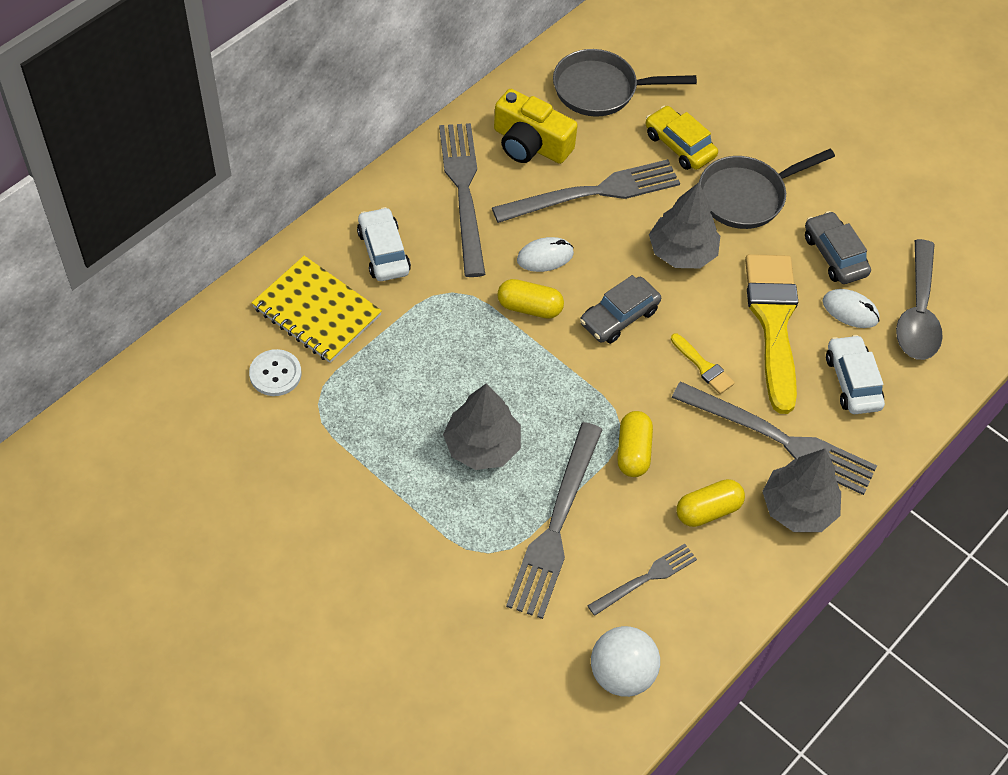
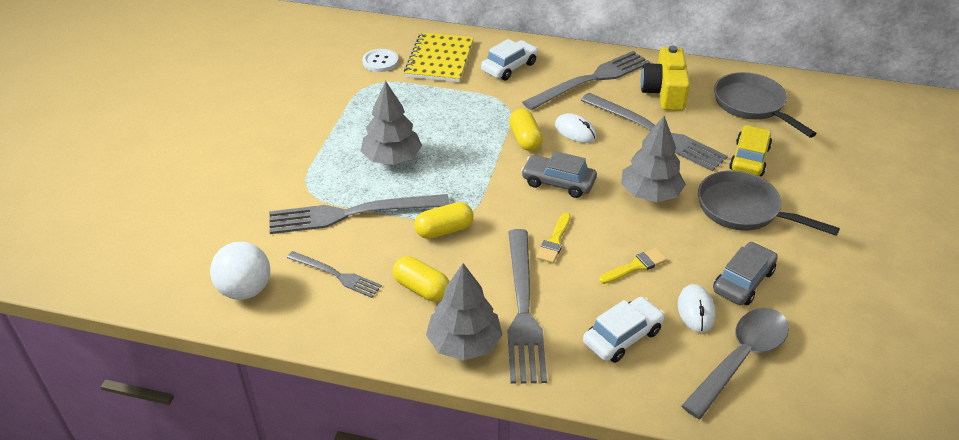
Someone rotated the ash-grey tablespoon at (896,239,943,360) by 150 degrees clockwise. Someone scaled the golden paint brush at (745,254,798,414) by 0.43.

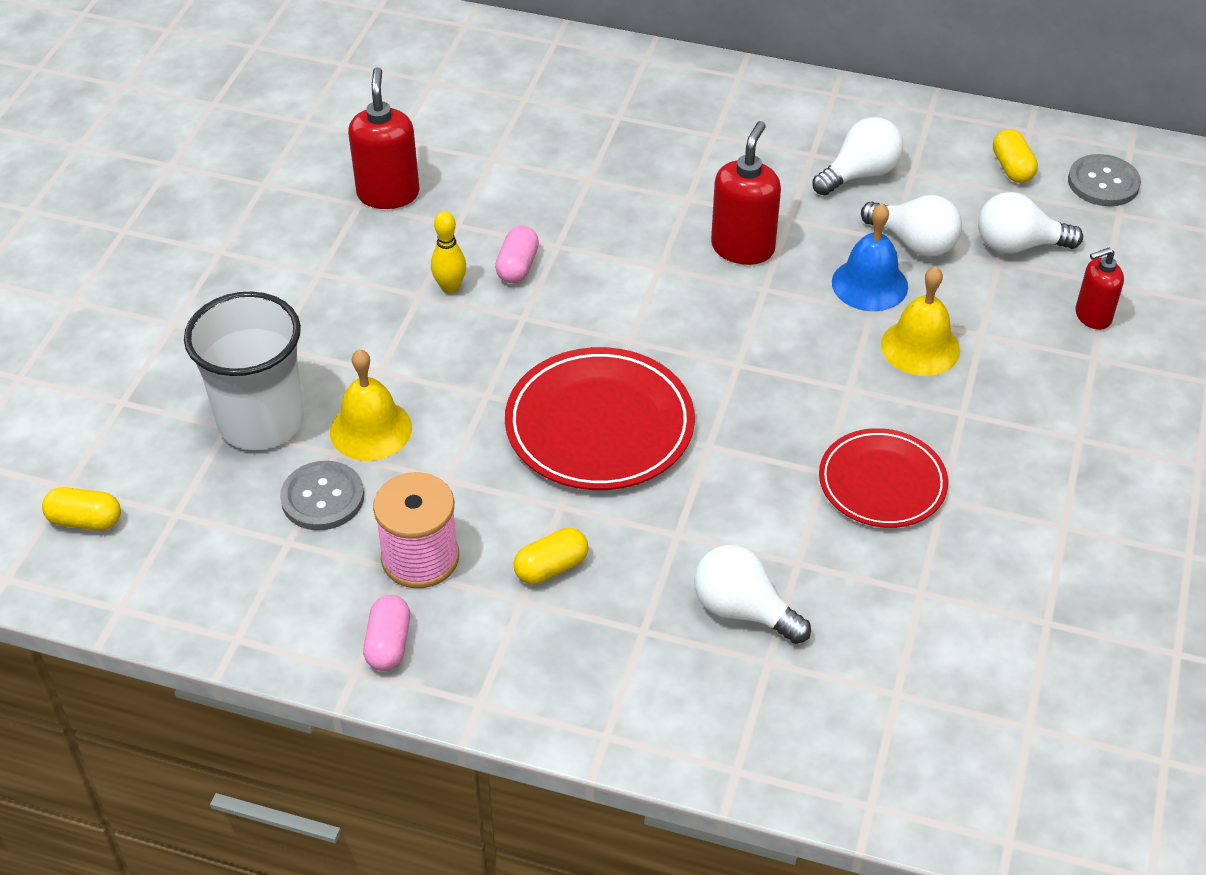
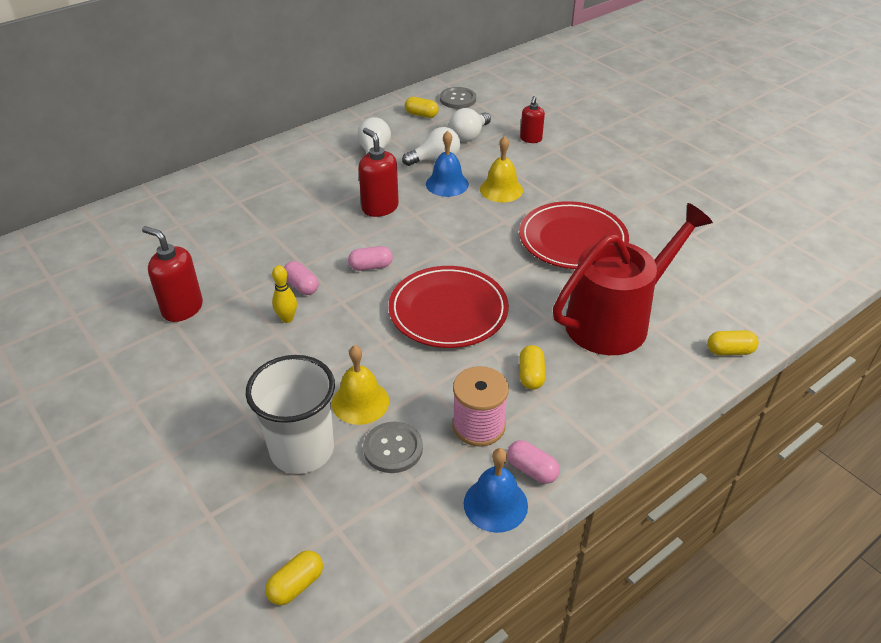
Someone scaled the crimson flat dish at (819,428,948,528) by 1.52. Someone swapped the pure white light bulb at (694,545,811,644) for the crimson watering can at (553,203,713,355). Someone put down the pink capsule at (348,246,393,271). Someone put down the golden capsule at (707,330,759,356). Someone put down the royal blue hand bell at (464,448,528,533).

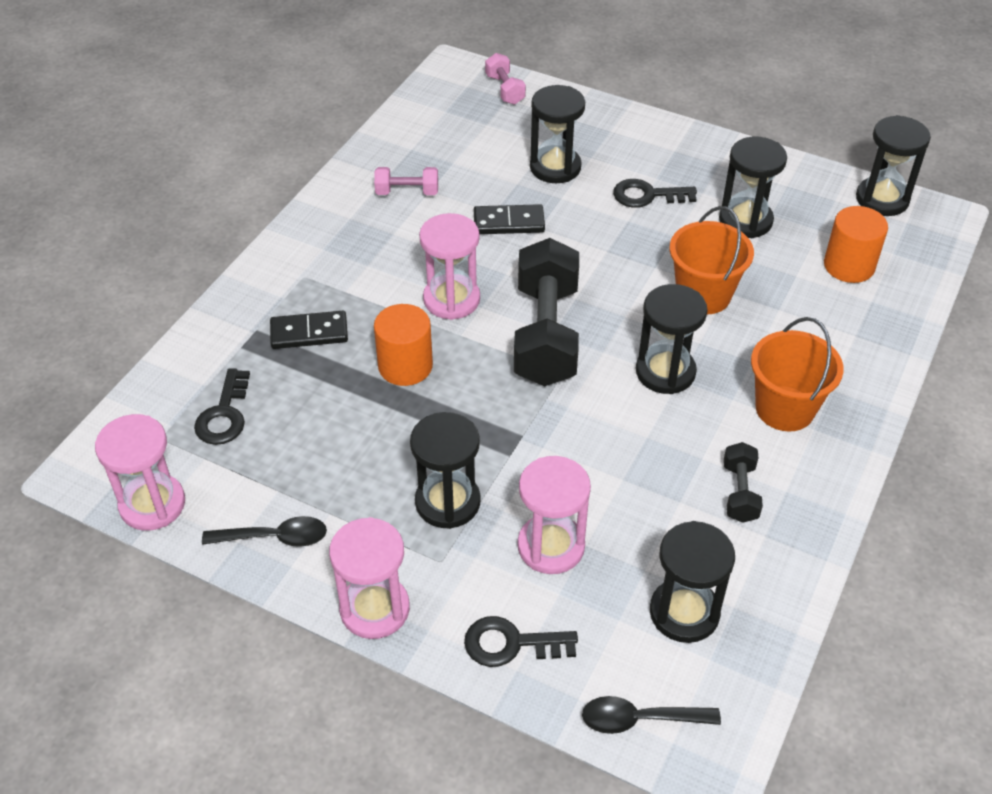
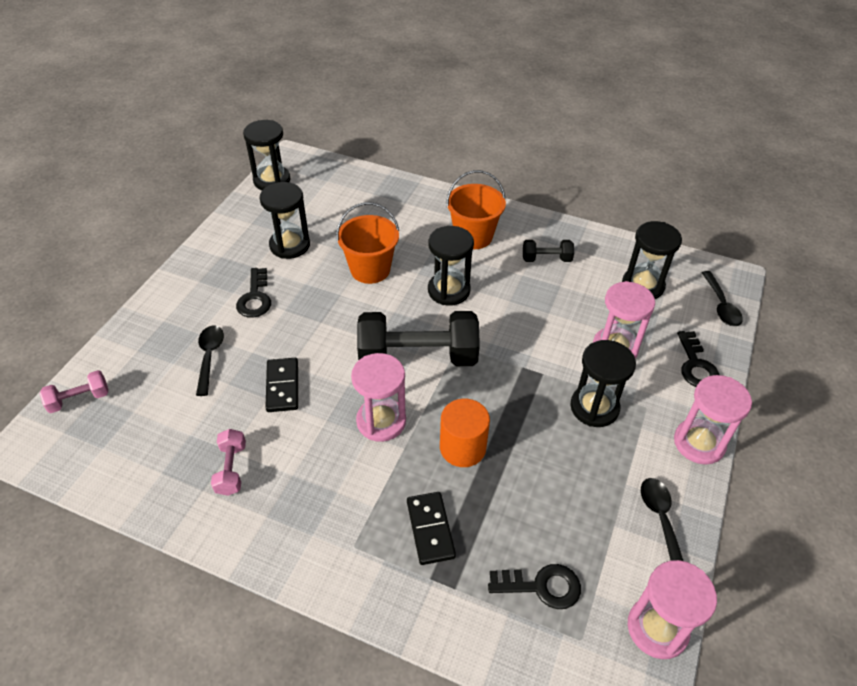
Someone swapped the ebony sandglass at (530,85,585,183) for the ebony tablespoon at (196,325,224,396). Someone took away the orange-coloured cylinder shape at (824,206,888,283).

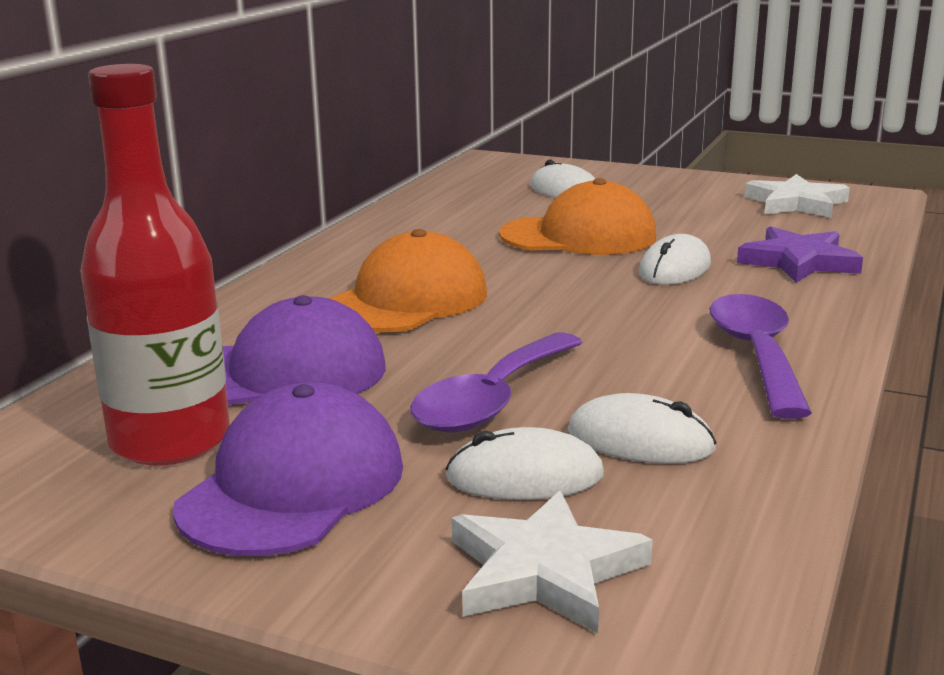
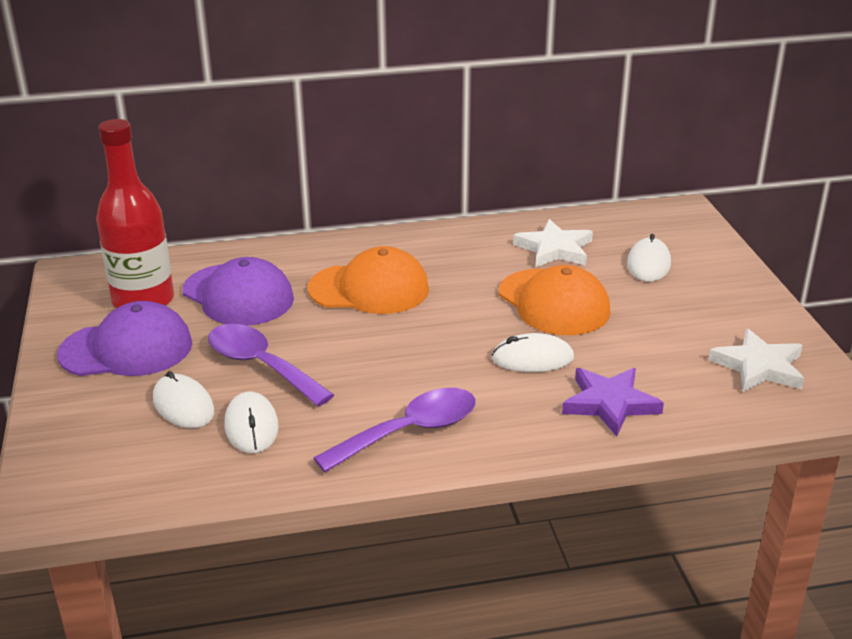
Someone rotated the violet tablespoon at (410,332,583,433) by 45 degrees clockwise. Someone carried the pure white star from (452,490,653,634) to (513,219,593,267).

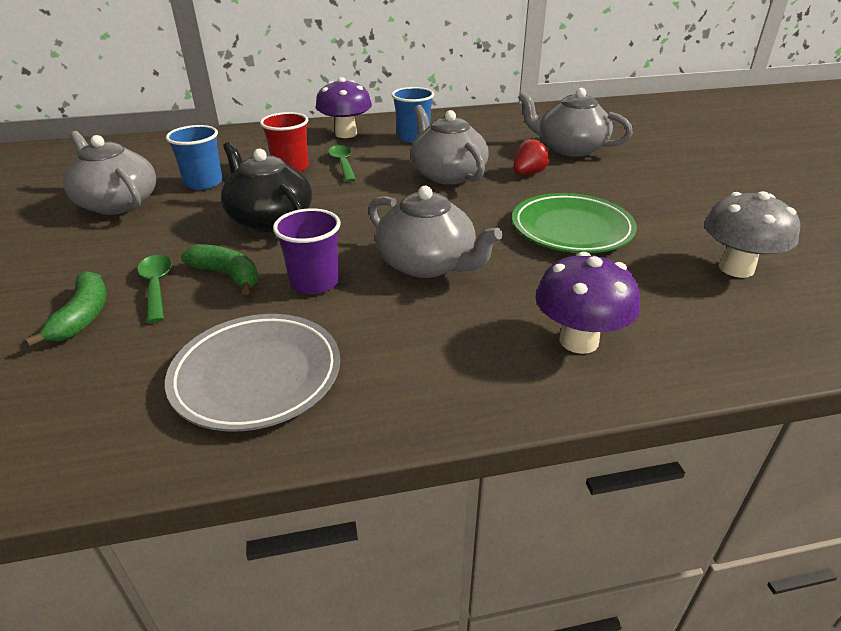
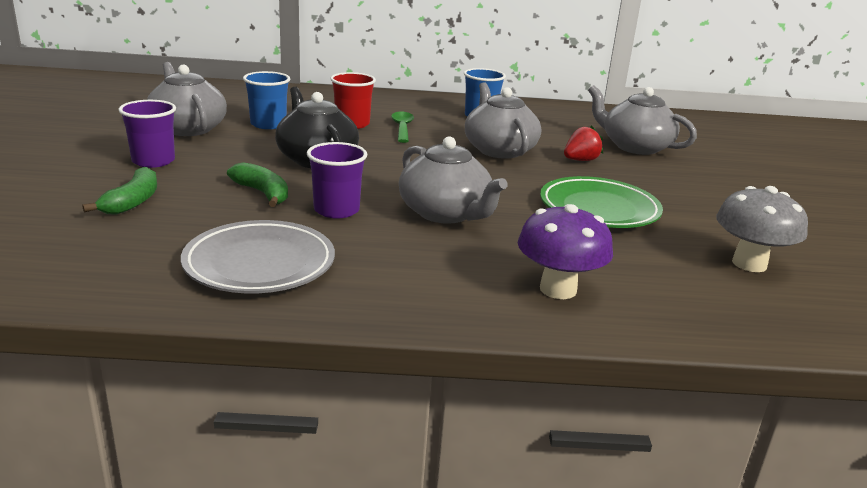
Someone took away the violet toadstool at (316,77,372,138). Someone took away the green tablespoon at (137,255,172,323). Someone put down the violet tumbler at (118,100,176,168).

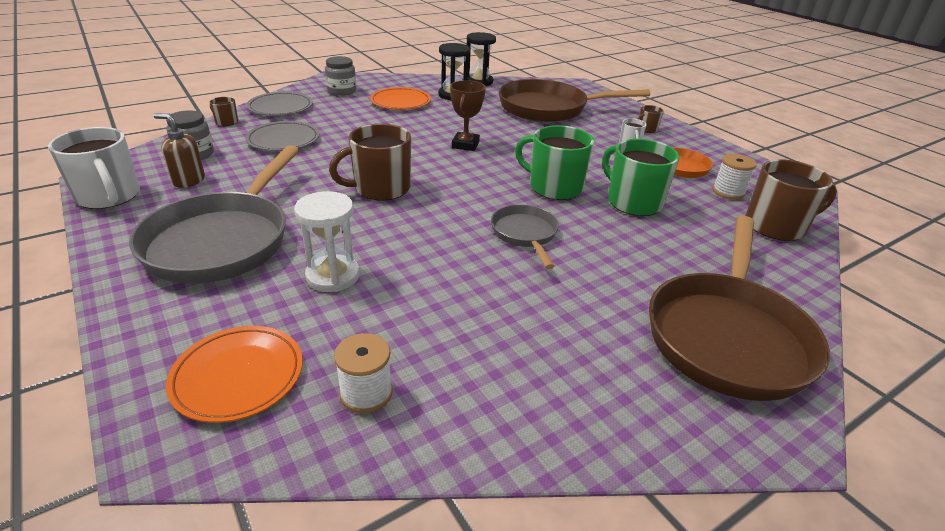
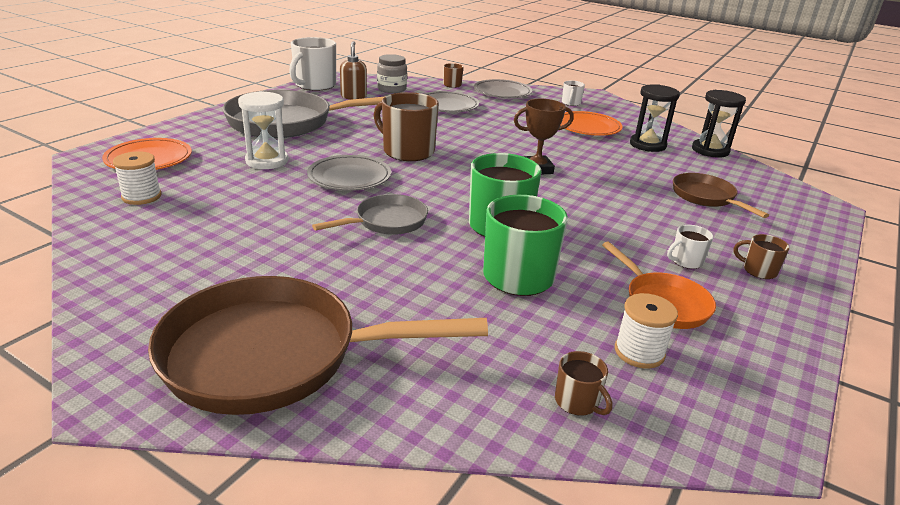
Someone swapped the ash-grey jam jar at (325,56,356,96) for the pure white coffee mug at (562,80,585,106). Someone scaled the dark brown skillet at (499,79,650,122) by 0.52. Someone scaled the dark brown coffee mug at (745,159,837,241) by 0.48. Someone put down the ash-grey flat dish at (307,155,391,191).

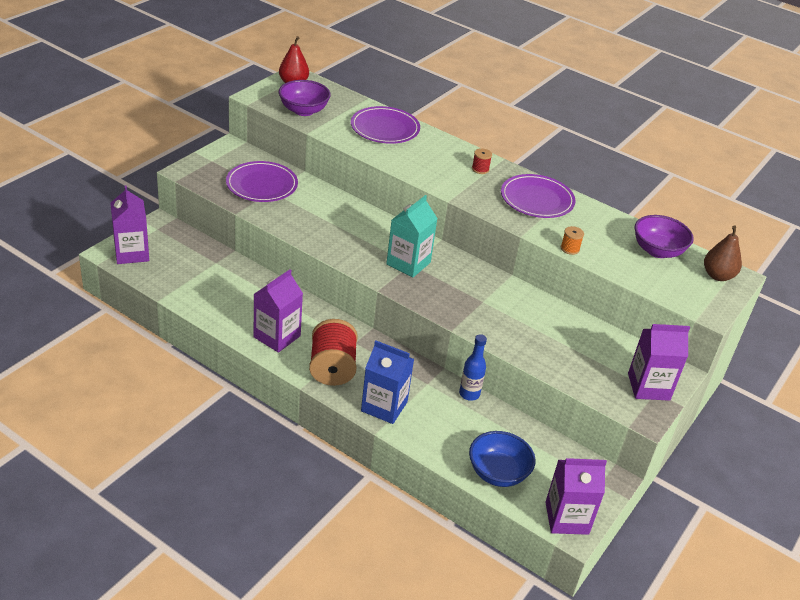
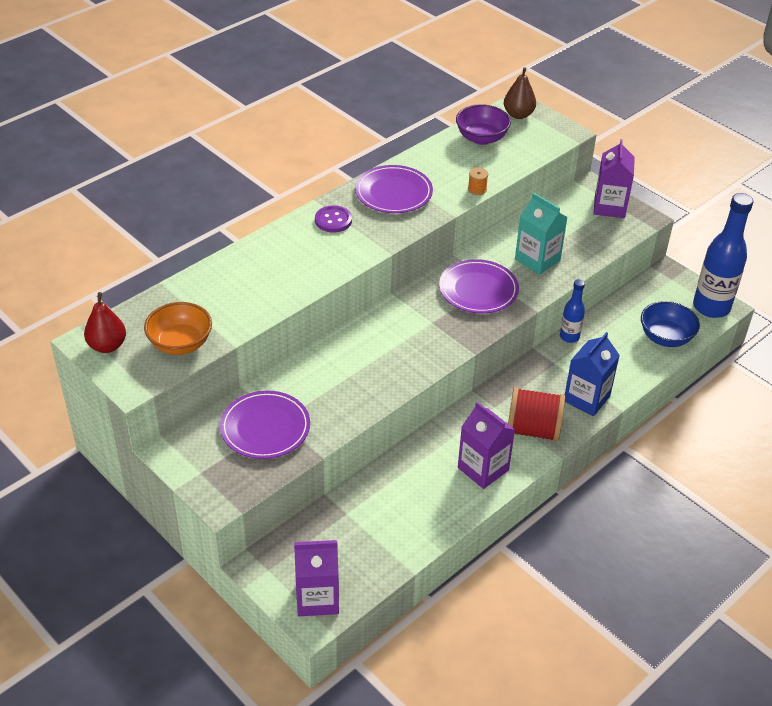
Someone repainted the violet bowl at (279,80,331,116), which became the orange-coloured bowl at (144,302,212,355). Someone carried the violet flat dish from (351,106,420,144) to (439,259,519,313). Someone swapped the crimson bobbin at (472,148,492,174) for the violet button at (315,205,352,233). Someone carried the aqua carton from (386,195,438,277) to (515,193,568,275). Someone swapped the violet carton at (545,458,607,535) for the royal blue bottle at (693,193,754,318).

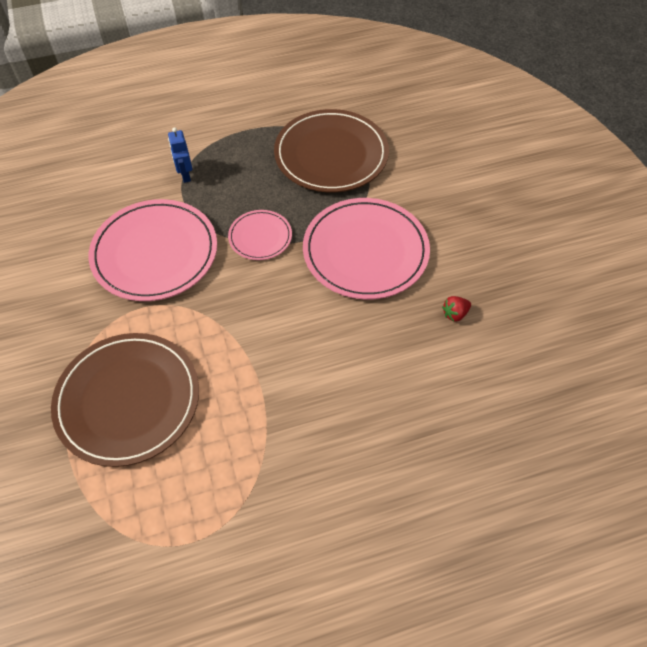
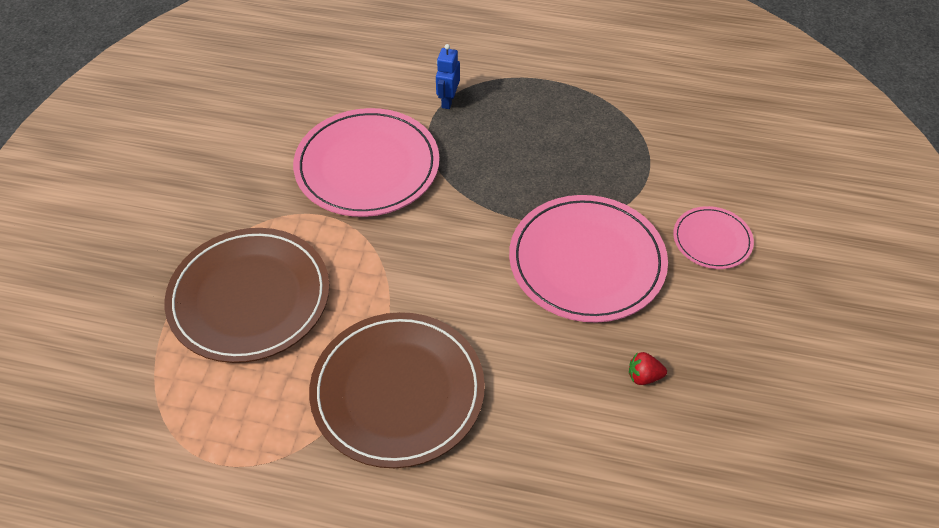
Someone carried the dark brown flat dish from (274,109,389,192) to (309,312,485,468). Someone carried the pink flat dish from (228,210,292,260) to (673,206,754,269).

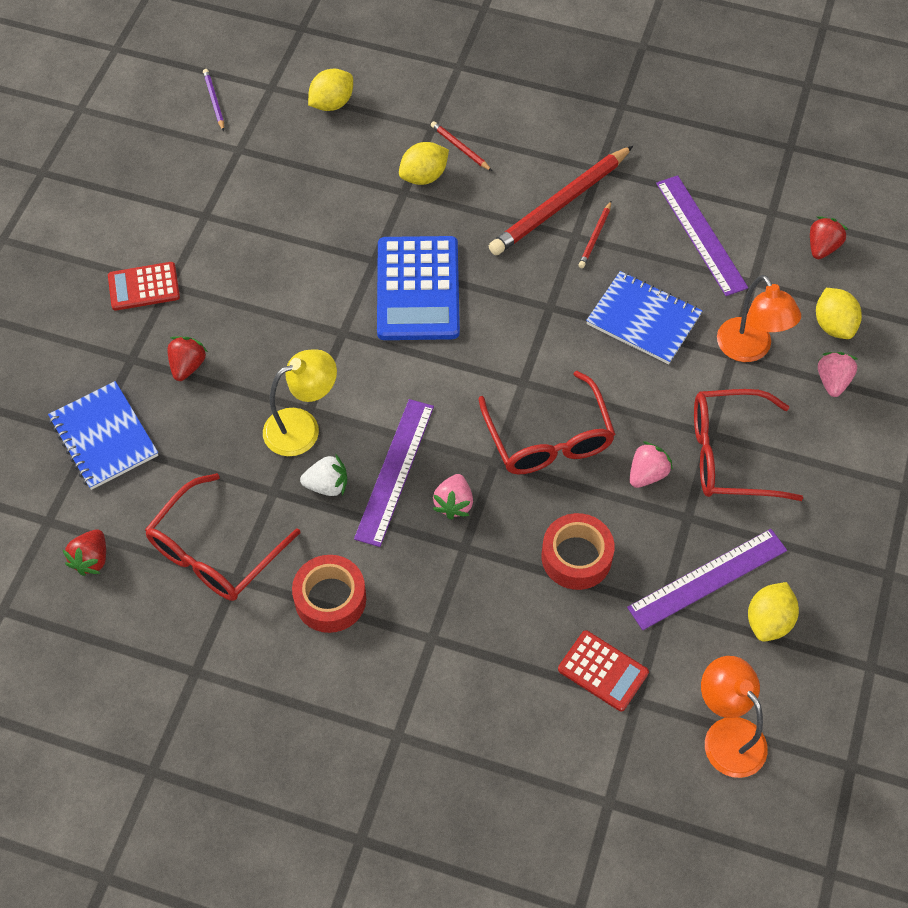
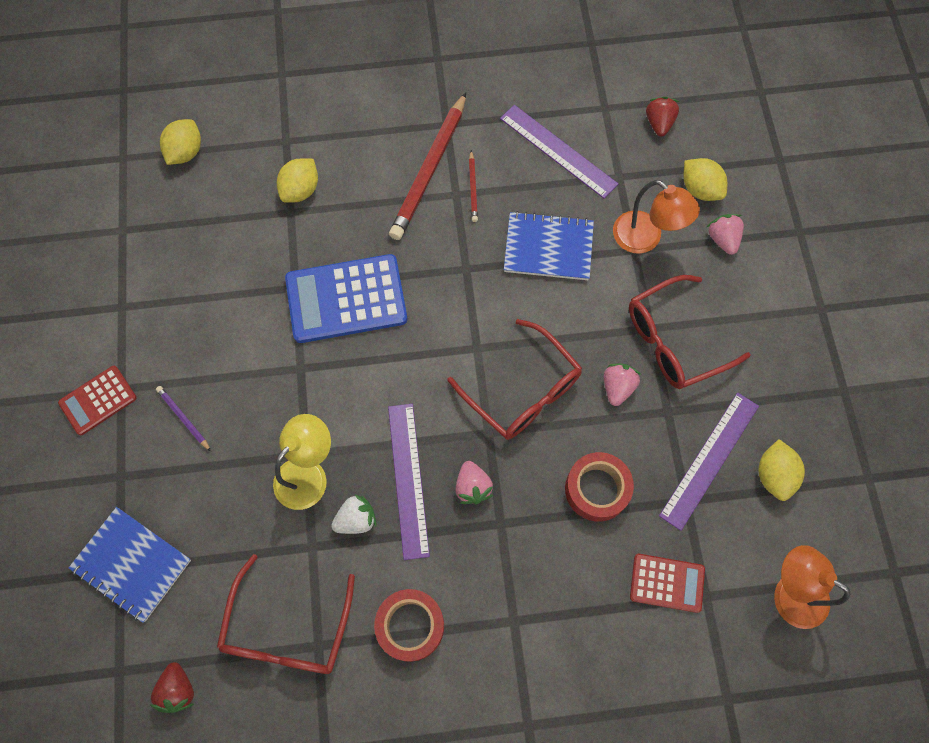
Someone carried the violet pencil from (203,69,224,131) to (156,386,211,452). Someone took away the crimson pencil at (431,121,492,171). Someone rotated the royal blue pocket calculator at (377,236,460,340) by 105 degrees clockwise. Someone took away the crimson toy strawberry at (167,337,208,381).

